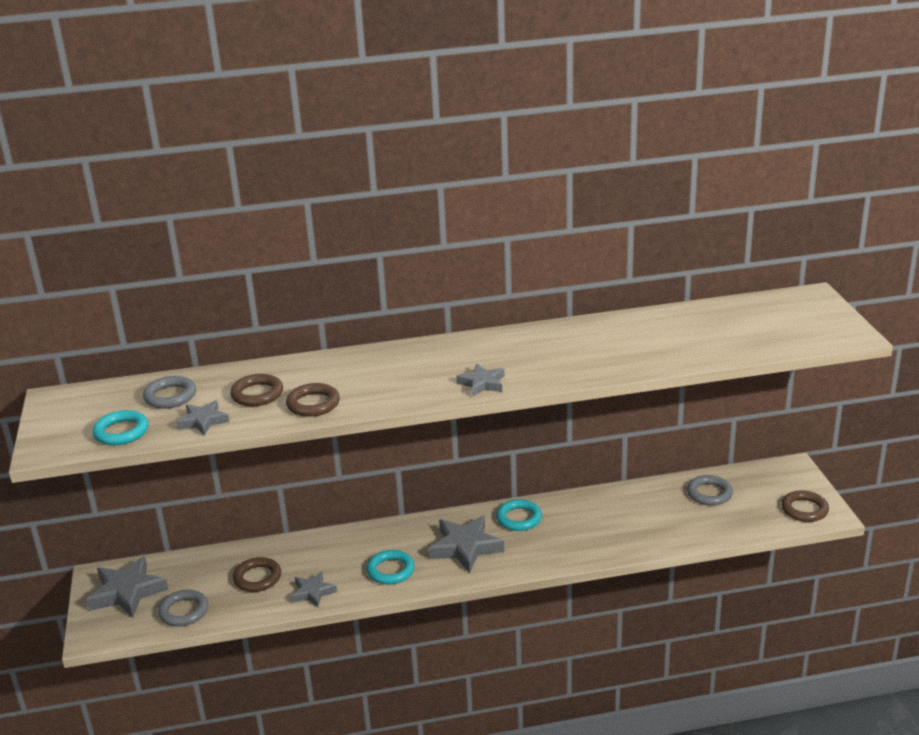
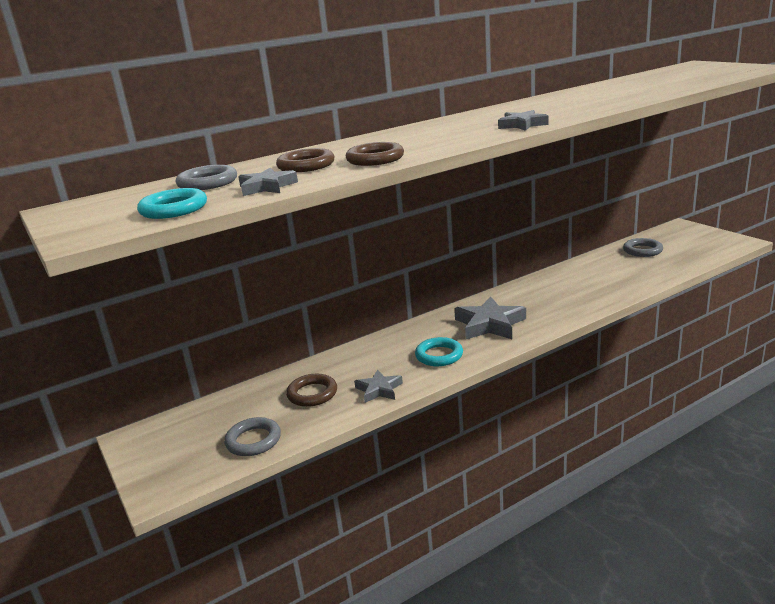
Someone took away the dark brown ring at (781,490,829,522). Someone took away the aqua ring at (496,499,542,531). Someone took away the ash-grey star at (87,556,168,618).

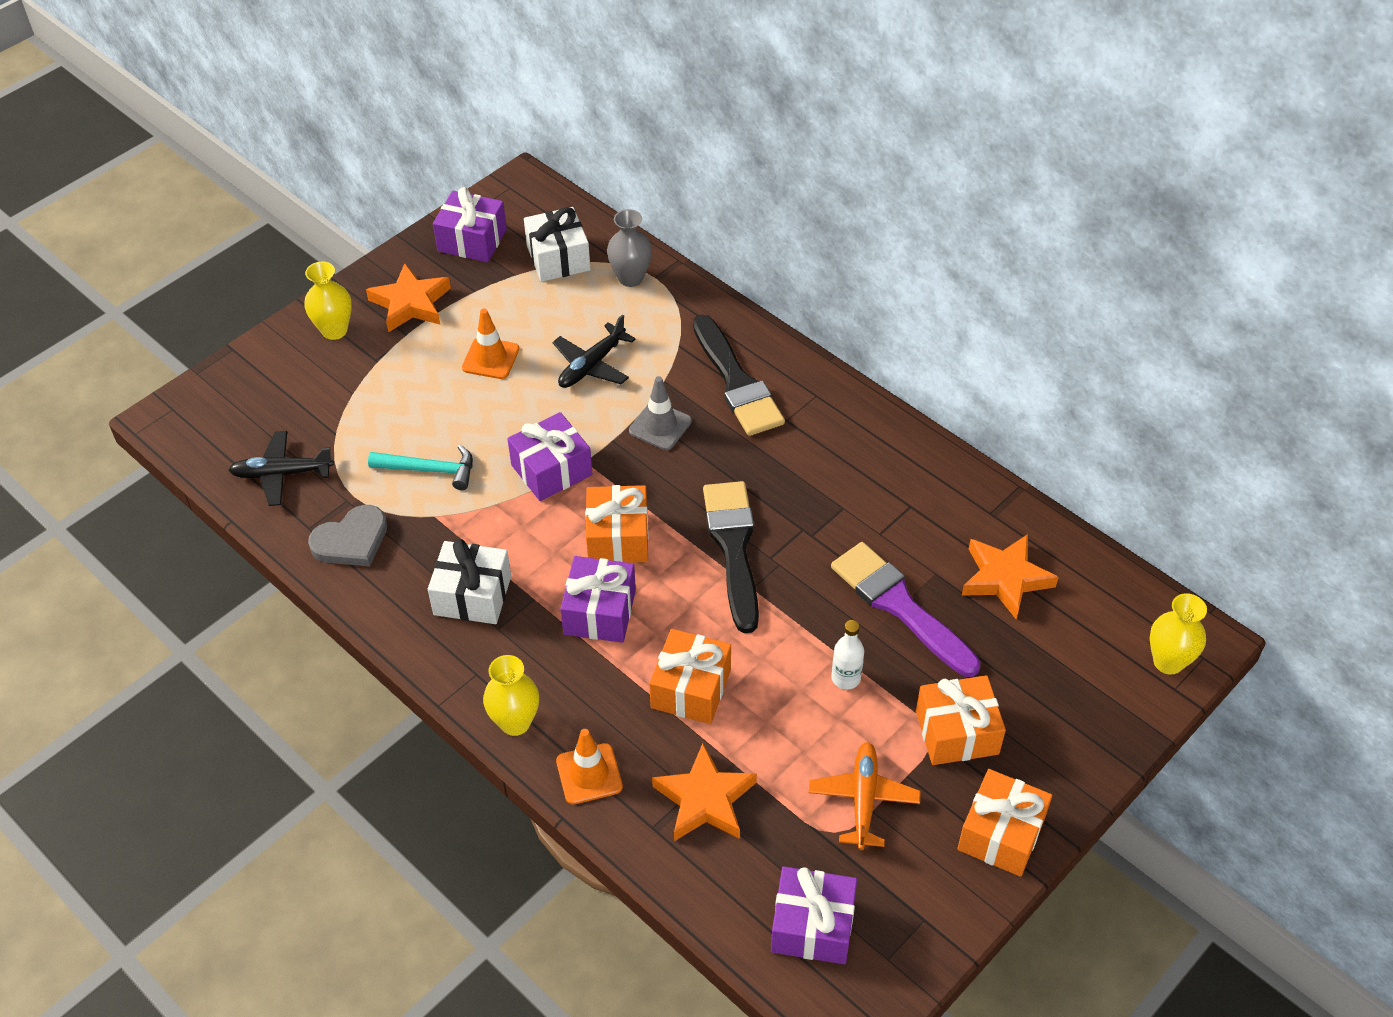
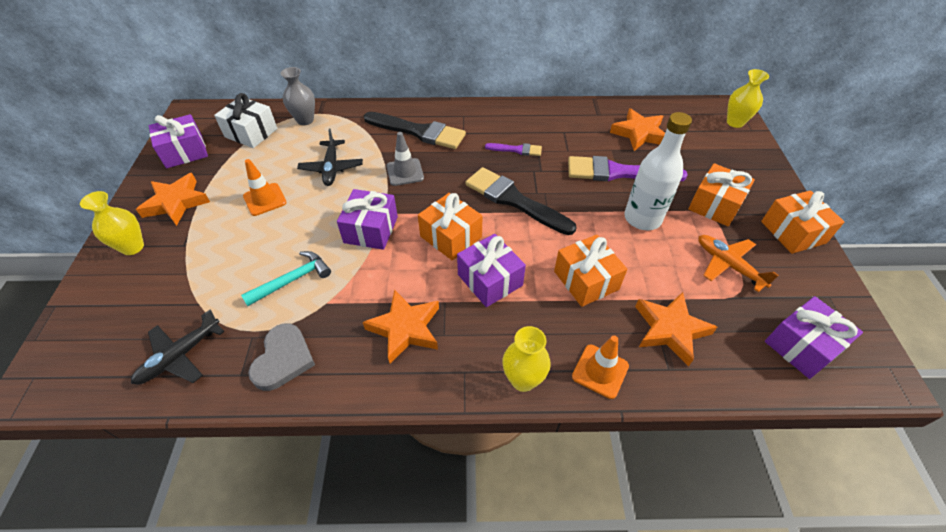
Someone swapped the pure white gift at (428,539,511,624) for the orange-coloured star at (363,289,439,363). Someone scaled the pure white bottle at (831,620,864,690) by 1.94. Someone put down the violet paint brush at (485,143,542,156).

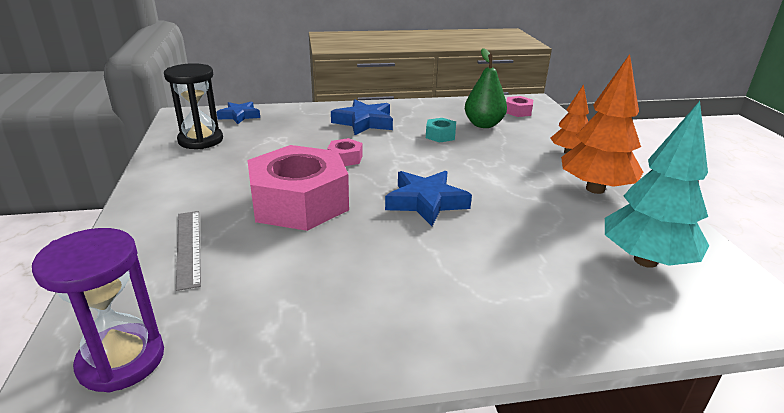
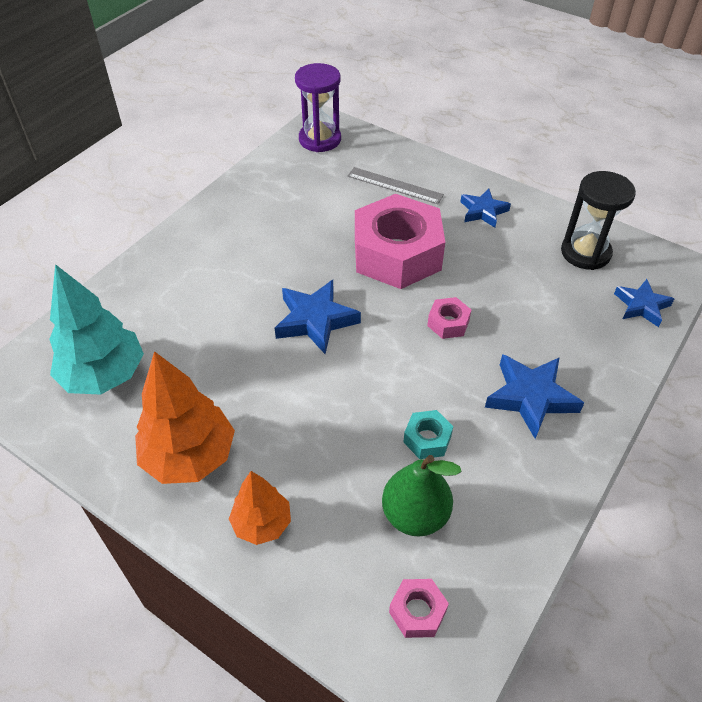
Someone put down the royal blue star at (460,189,511,228).

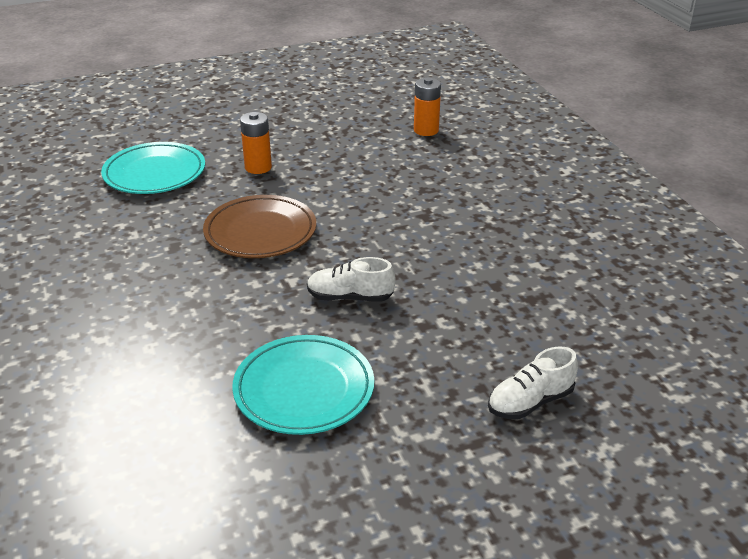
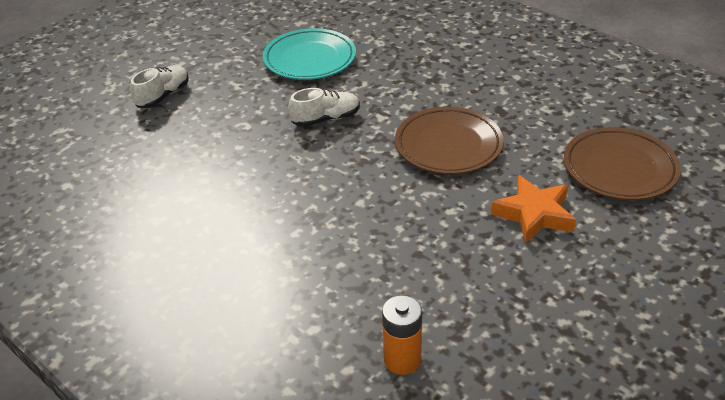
Someone swapped the orange-coloured battery at (240,112,272,174) for the orange-coloured star at (491,175,576,244). Someone repainted the aqua flat dish at (101,142,205,194), which became the dark brown flat dish at (564,127,681,200).

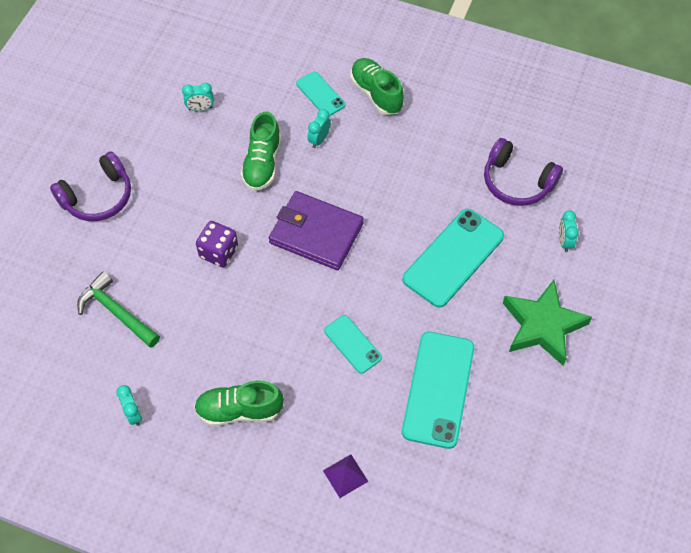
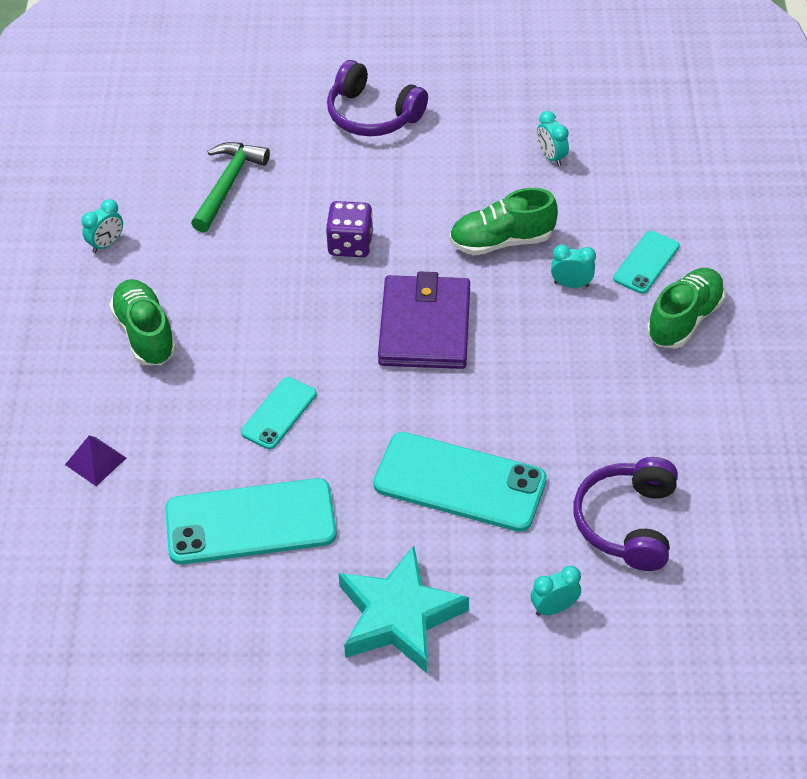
Someone repainted the green star at (503,280,592,365), which became the aqua star at (339,546,469,673).

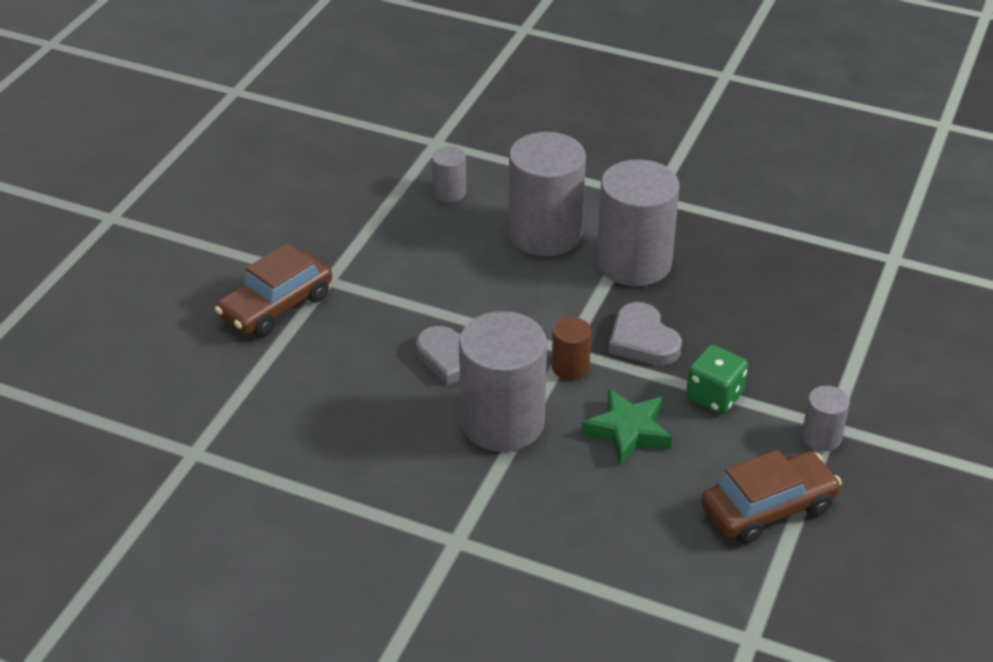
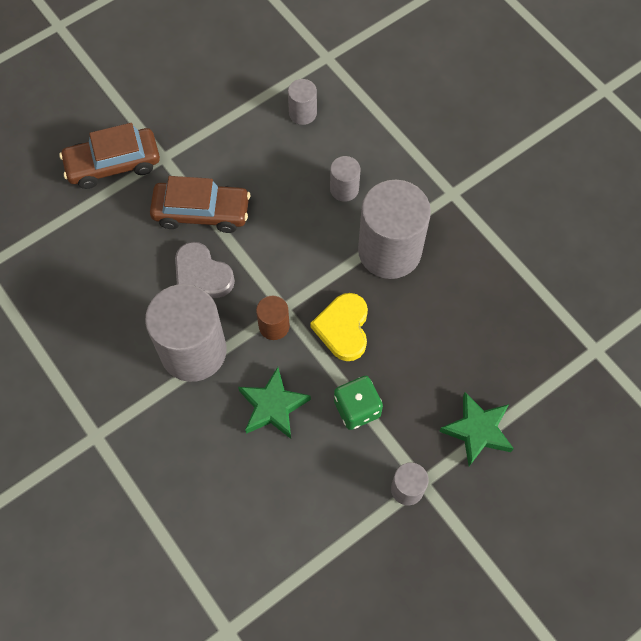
Someone scaled the ash-grey cylinder shape at (509,132,586,256) by 0.47. Someone repainted the ash-grey heart shape at (609,302,682,366), which became the golden heart shape at (310,293,368,361). Someone carried the dark brown automobile from (701,450,842,544) to (150,176,250,233). Someone put down the green star at (439,392,514,466).

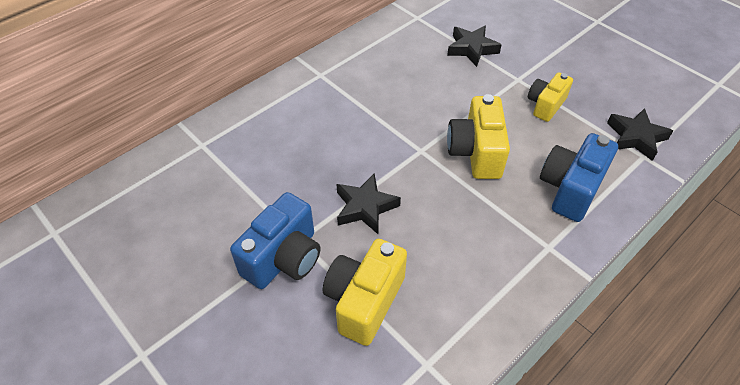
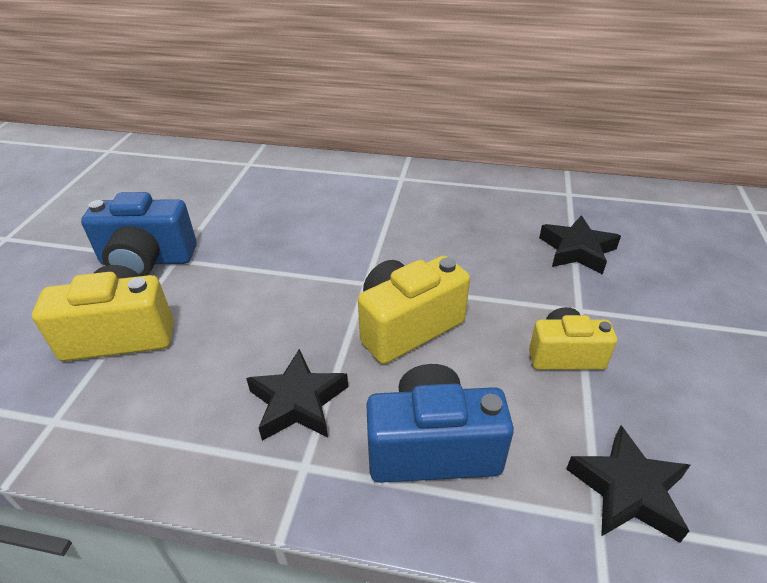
Someone carried the ebony star from (336,173,401,234) to (246,349,348,441).

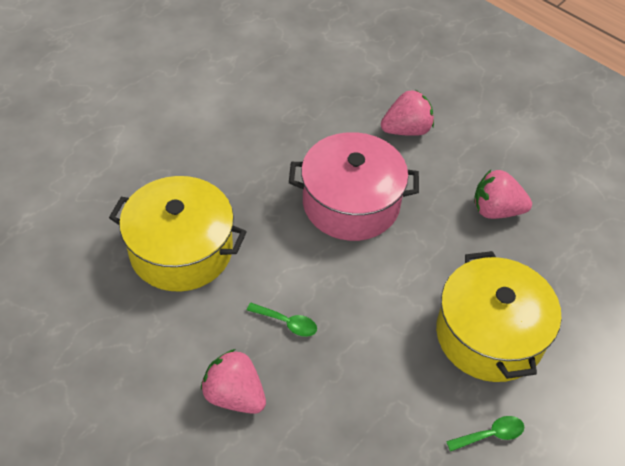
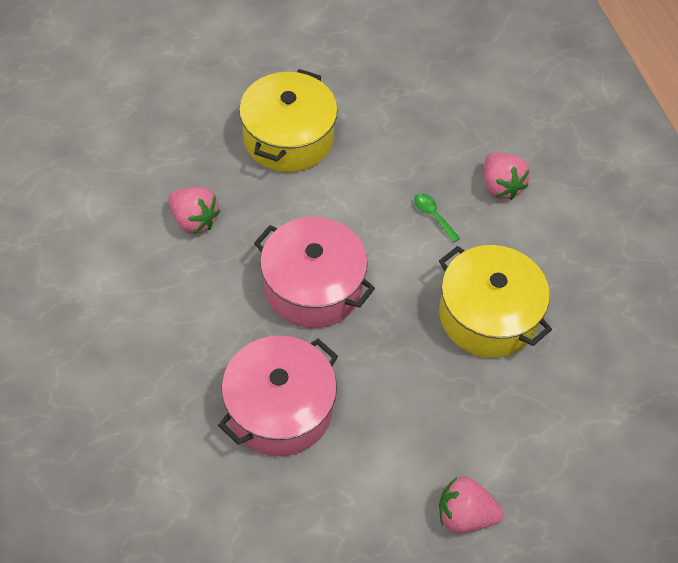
Someone carried the pink toy strawberry from (381,90,434,136) to (439,477,504,533). Someone took away the green tablespoon at (446,416,524,452). Someone put down the pink cooking pot at (218,336,338,456).

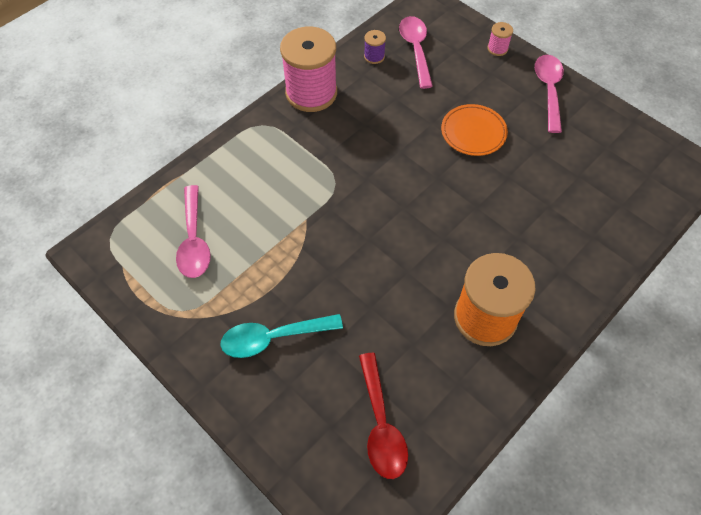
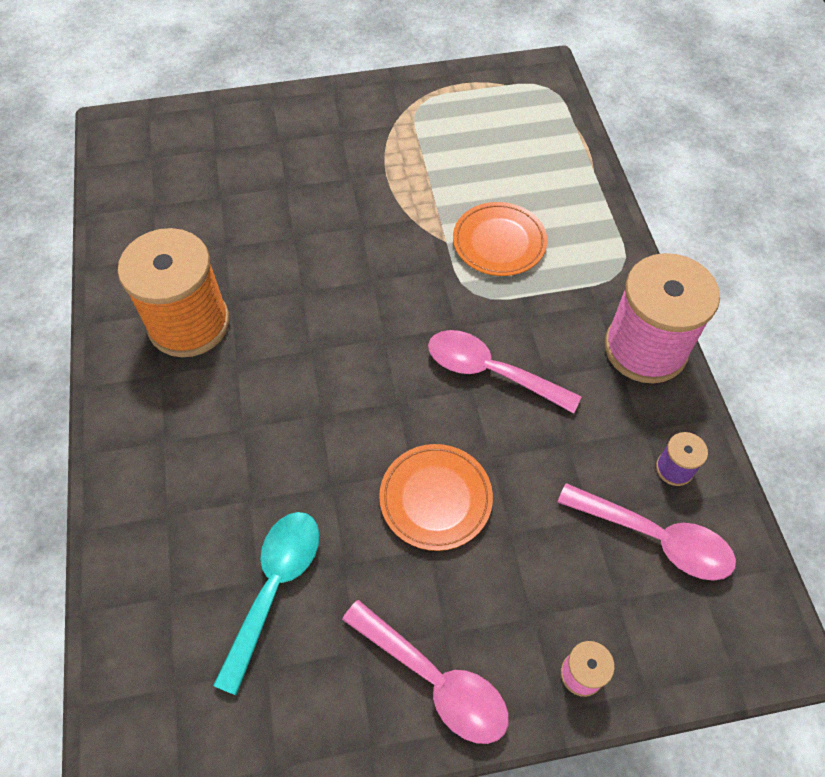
Someone carried the pink tablespoon from (176,185,211,278) to (428,330,581,414). Someone carried the aqua tablespoon from (220,314,343,358) to (213,512,319,696). Someone took away the crimson tablespoon at (359,353,408,479). Someone put down the orange-coloured flat dish at (453,202,547,276).

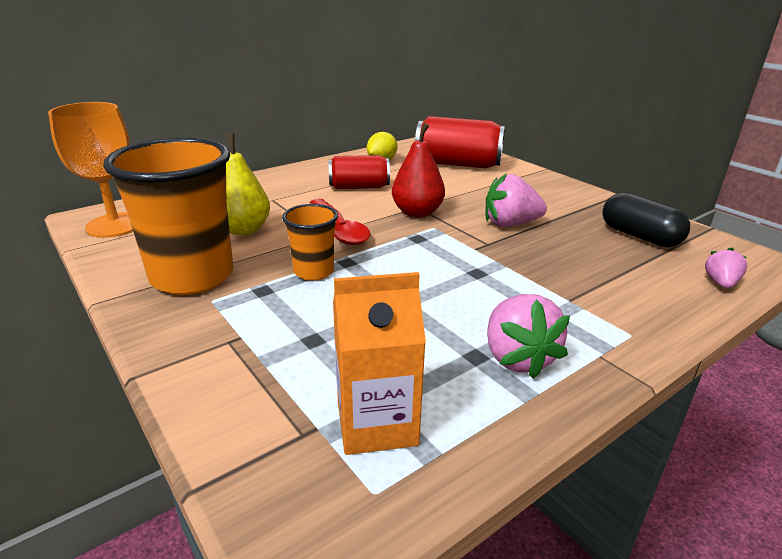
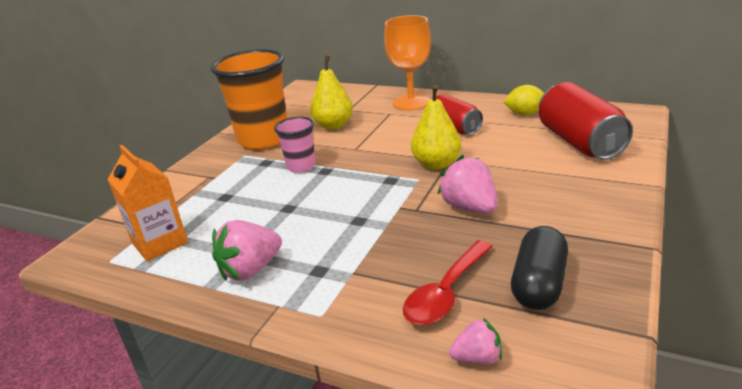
Someone carried the orange-coloured chalice from (48,102,133,238) to (384,15,431,110). Someone repainted the crimson pear at (392,123,445,218), which became the golden pear at (411,85,461,170). Someone carried the crimson tablespoon from (310,199,370,245) to (403,240,493,325). Someone repainted the orange-coloured tumbler at (282,204,338,281), which became the pink tumbler at (274,117,316,173).

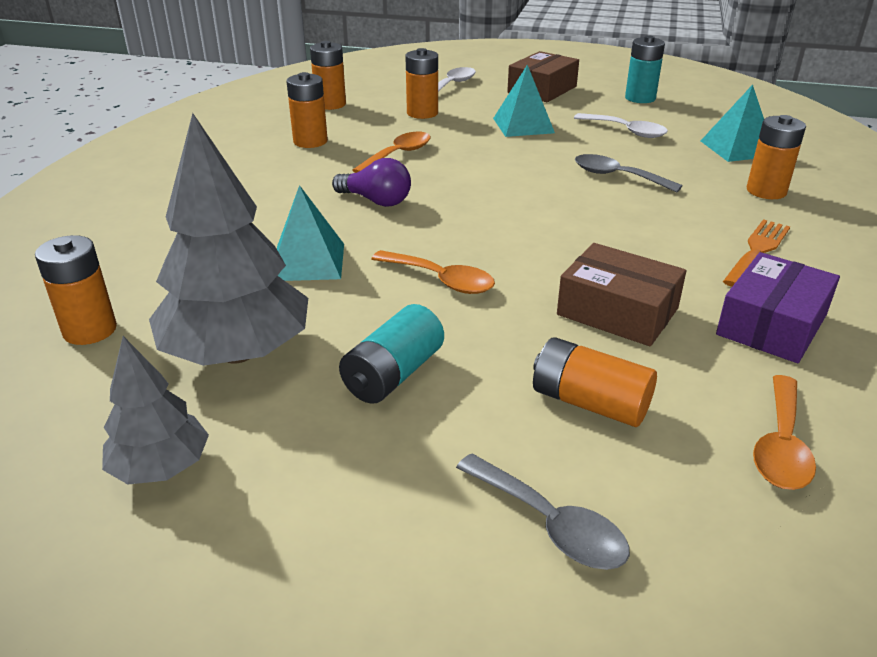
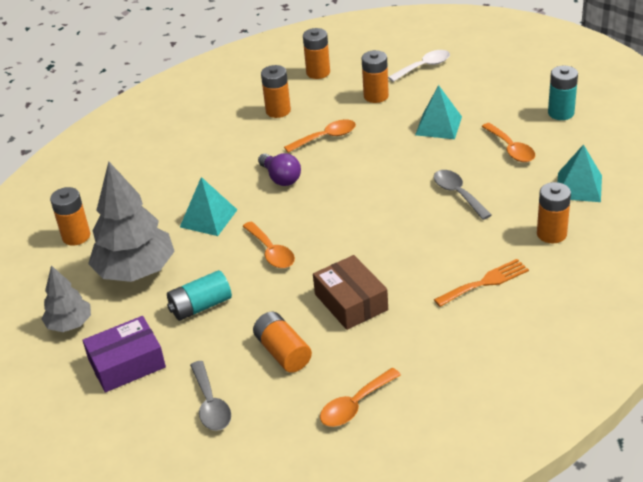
Someone took away the dark brown box at (507,51,579,102). Someone repainted the pure white tablespoon at (574,113,668,138), which became the orange-coloured tablespoon at (481,123,535,162). Someone carried the violet box from (716,252,840,363) to (82,316,166,392).

